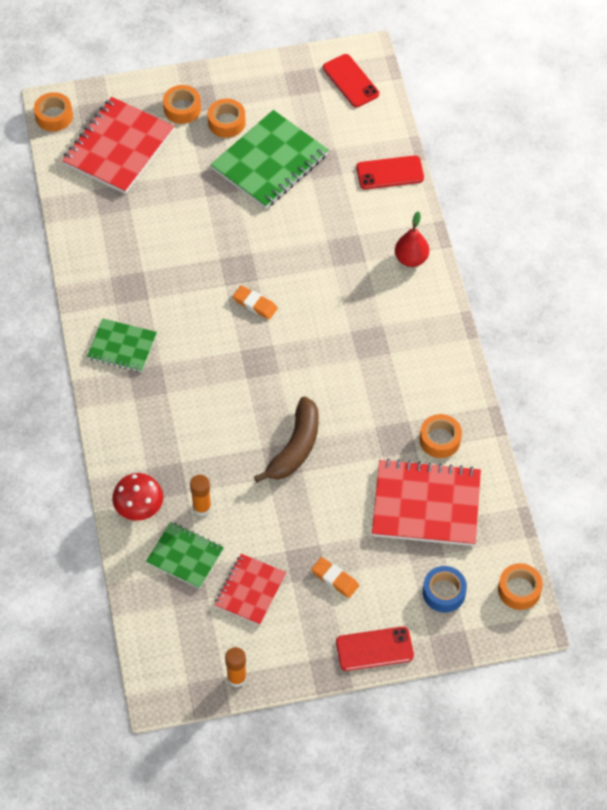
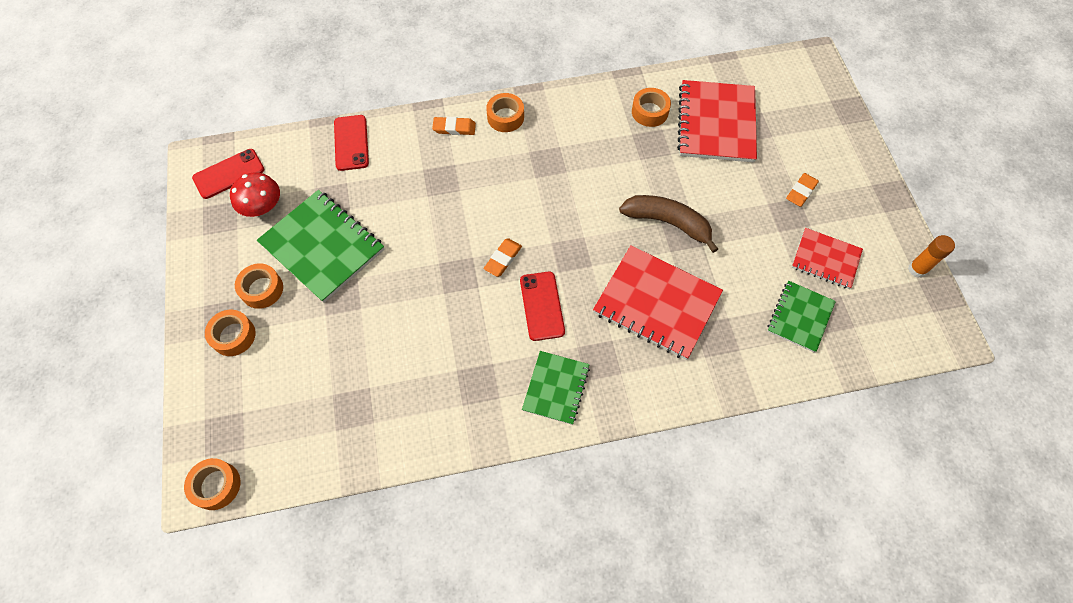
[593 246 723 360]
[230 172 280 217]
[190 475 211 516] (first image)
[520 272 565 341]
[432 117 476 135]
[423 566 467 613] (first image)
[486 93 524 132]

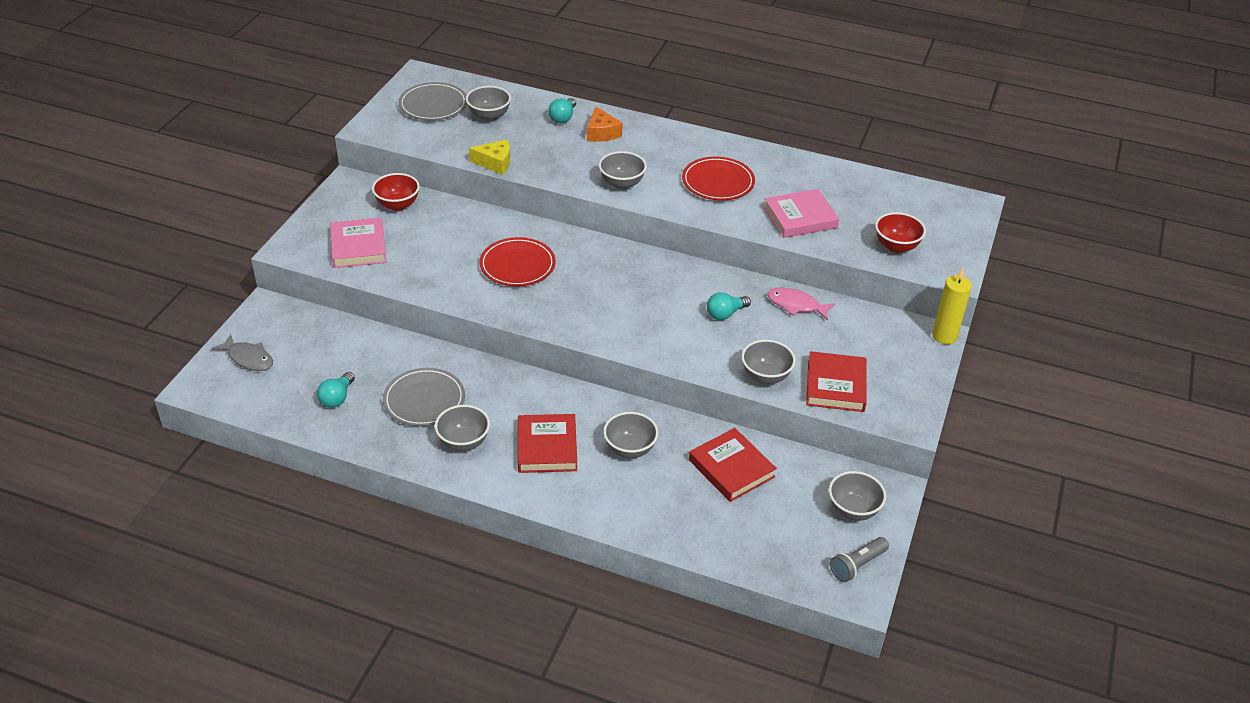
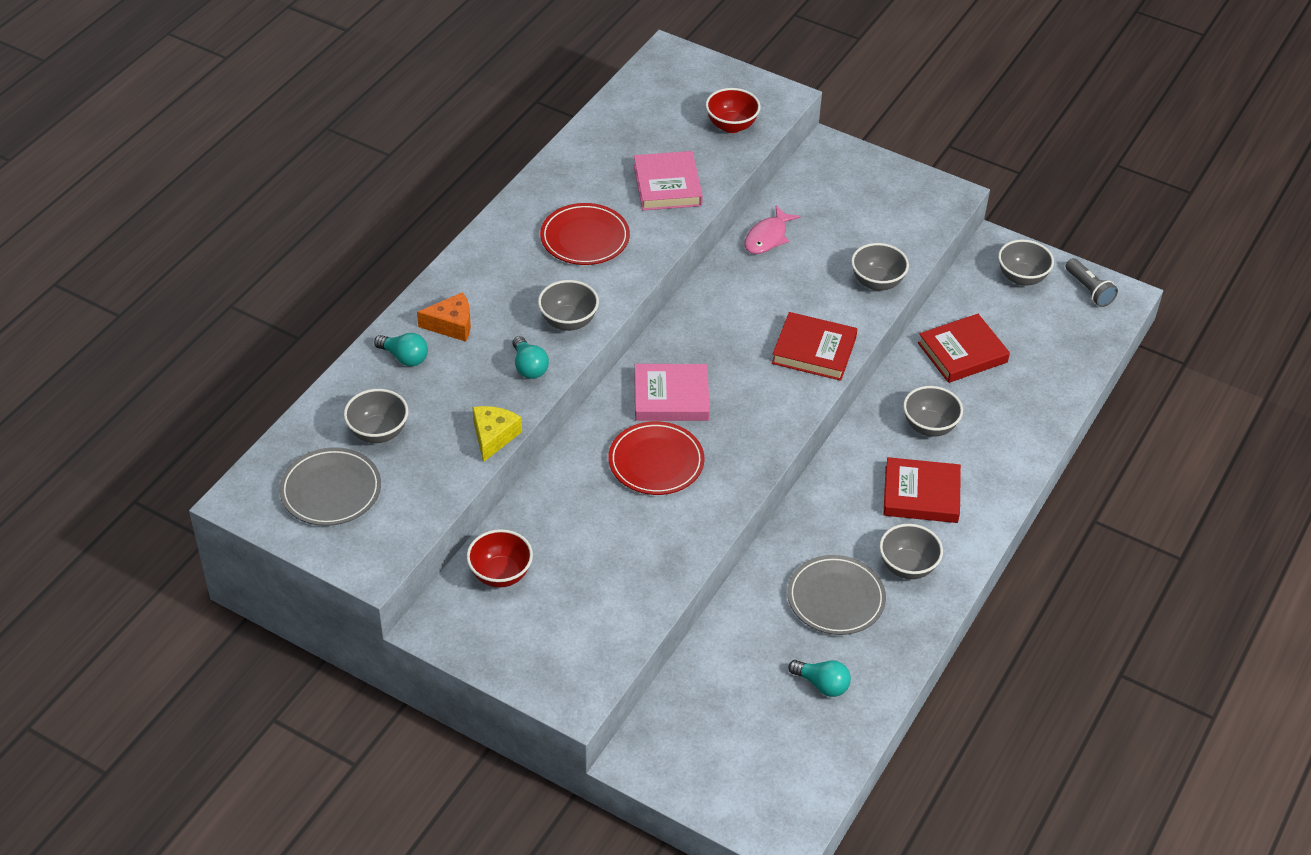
[211 334 273 371] (first image)
[634 364 710 421]
[512 336 549 379]
[772 312 857 381]
[932 268 972 344] (first image)

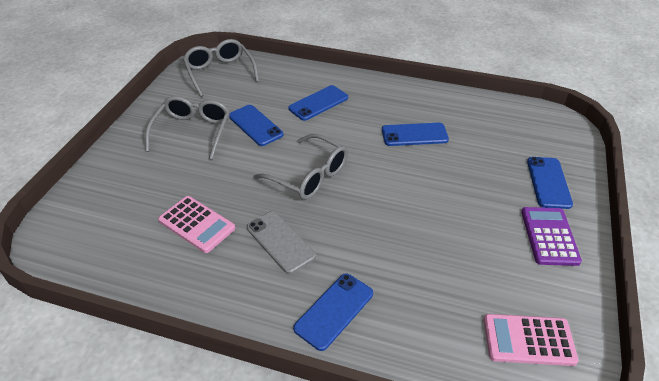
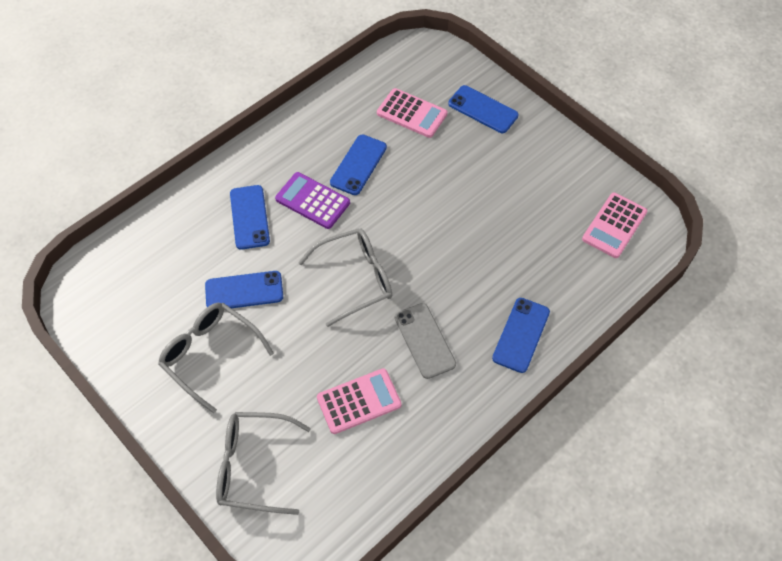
[216 412 311 515]
[395 303 456 379]
[492 298 550 373]
[275 172 350 229]
[377 88 447 138]

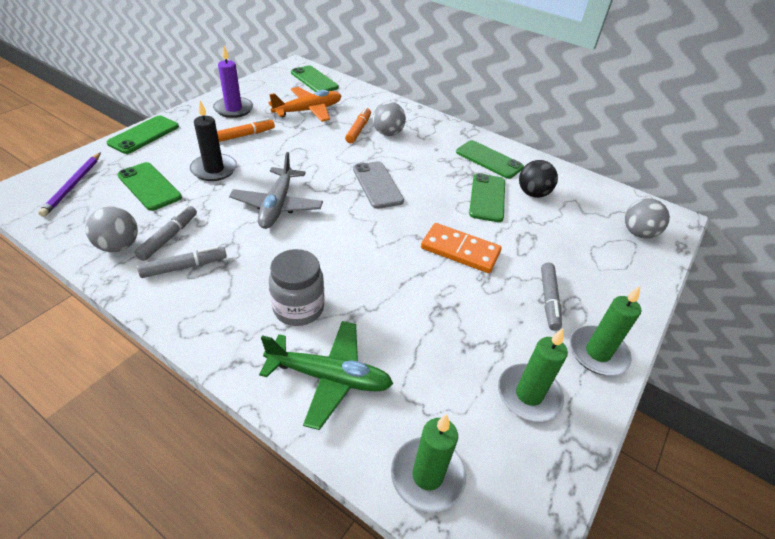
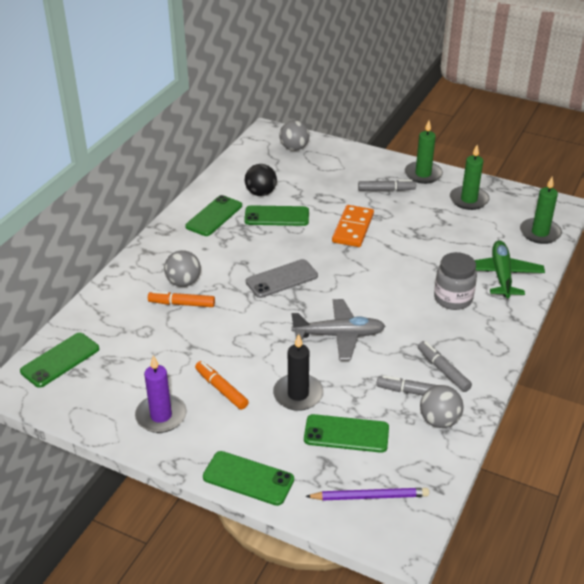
[304 414 389 453]
[268 87 341 122] (first image)

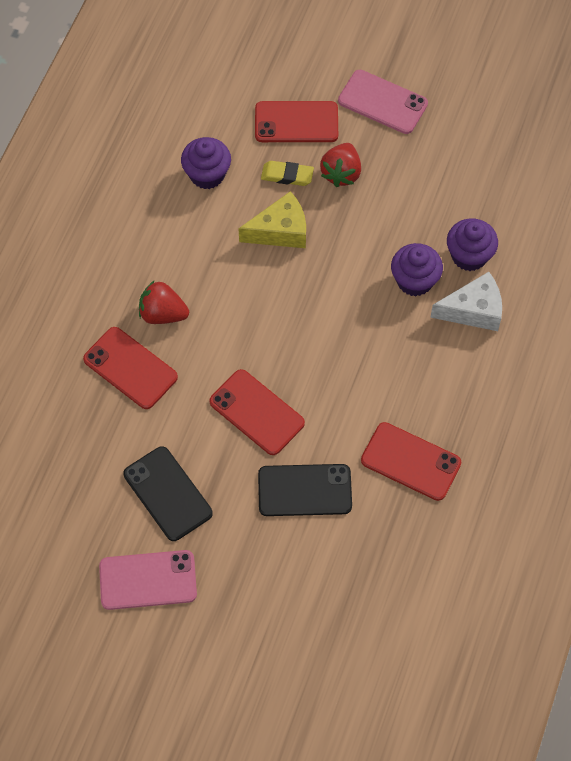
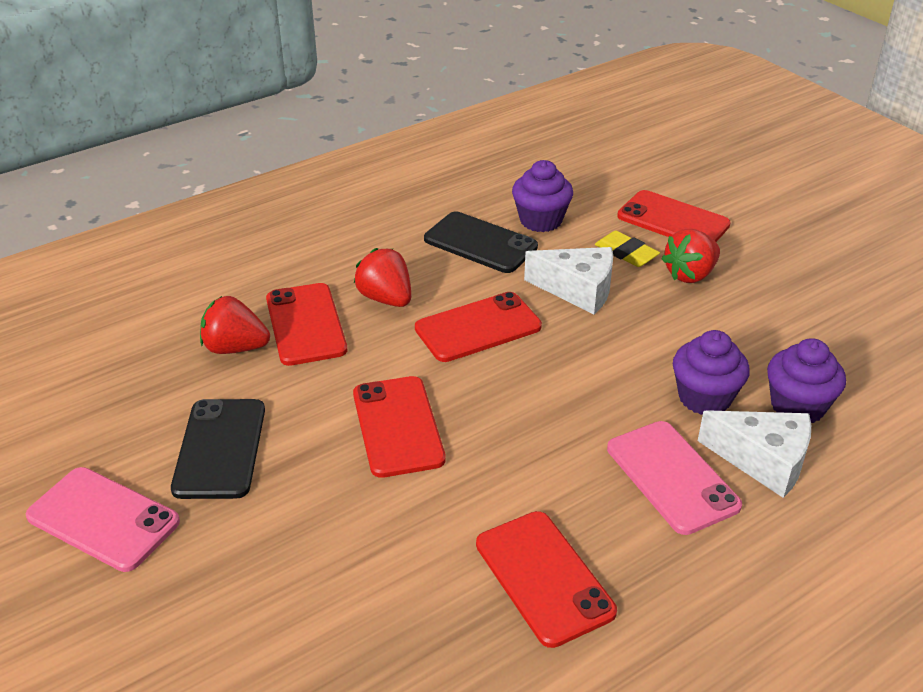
[524 247 613 315]
[424 212 538 273]
[607 421 742 535]
[200 296 270 354]
[415 292 542 362]

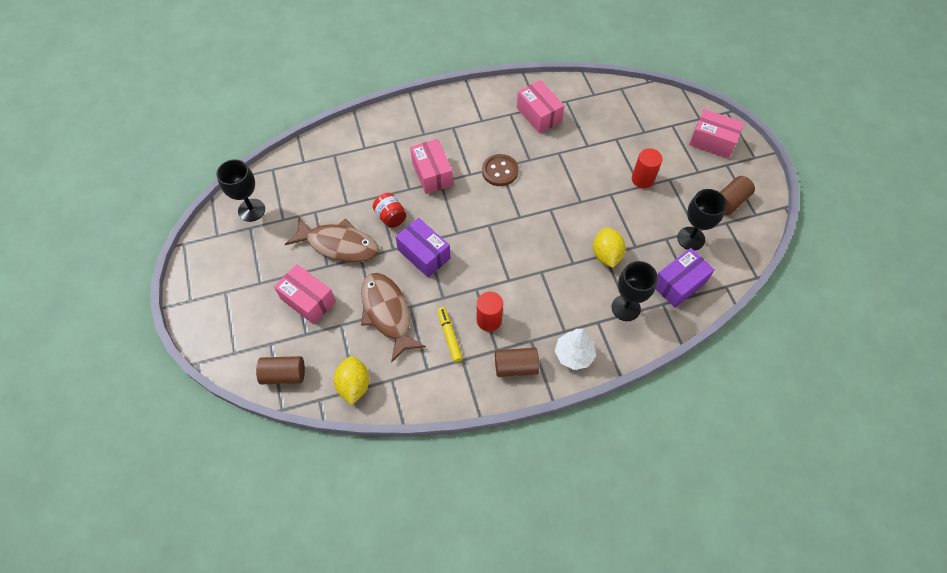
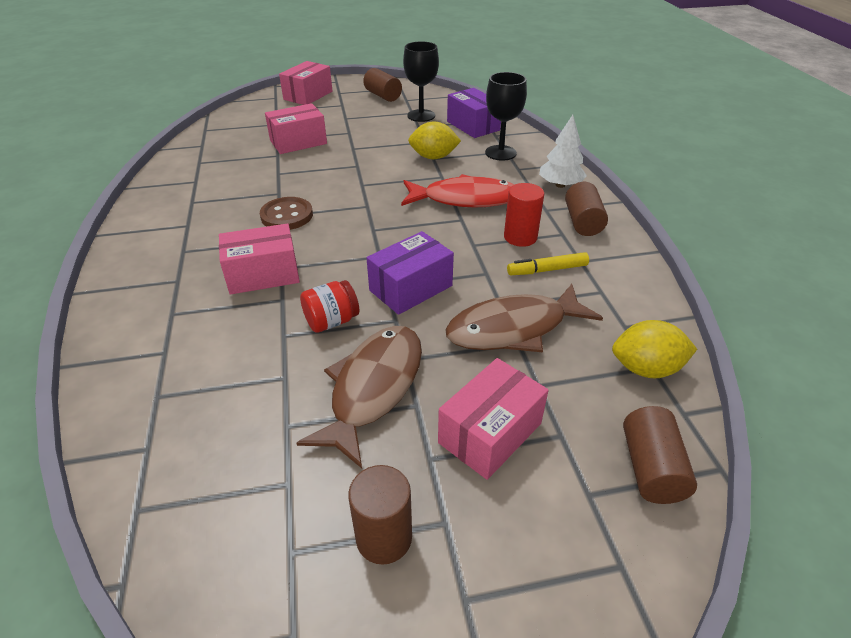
[216 159 265 222] (first image)
[265 103 327 154]
[632 148 663 188] (first image)
[348 465 412 565]
[401 174 514 208]

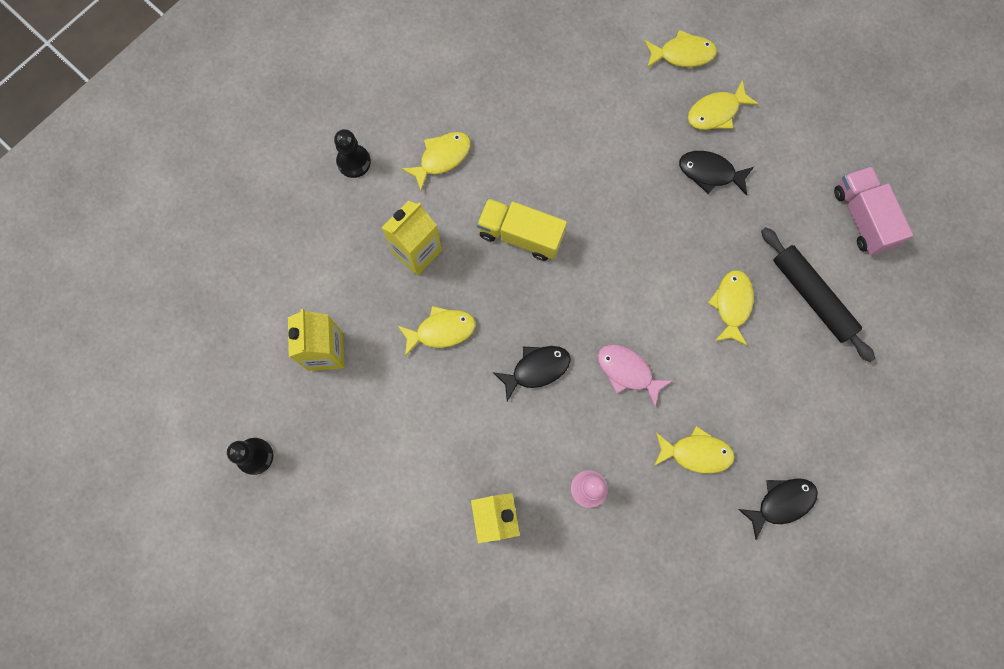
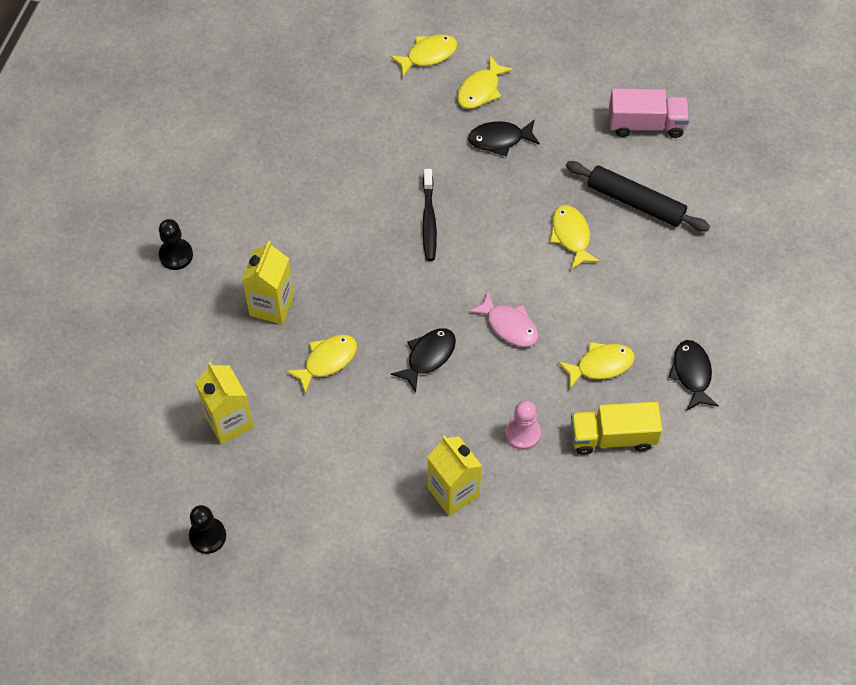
[402 132 471 191] (first image)
[571 402 662 455]
[468 291 538 347]
[668 340 719 411]
[609 88 689 138]
[422 169 437 261]

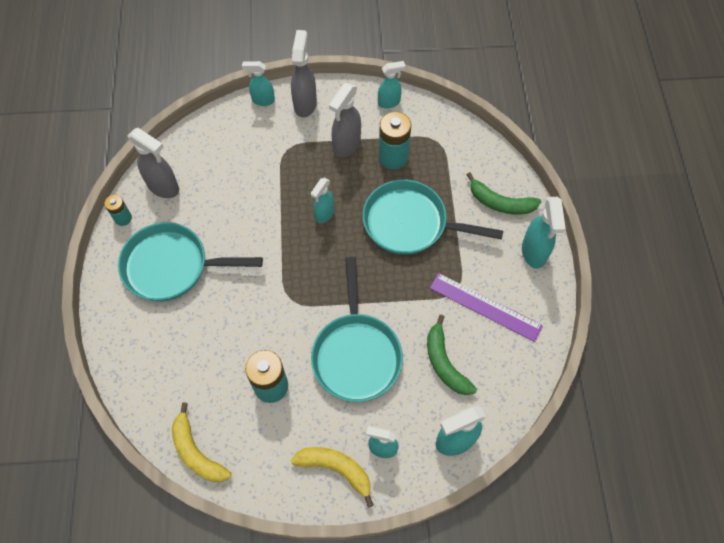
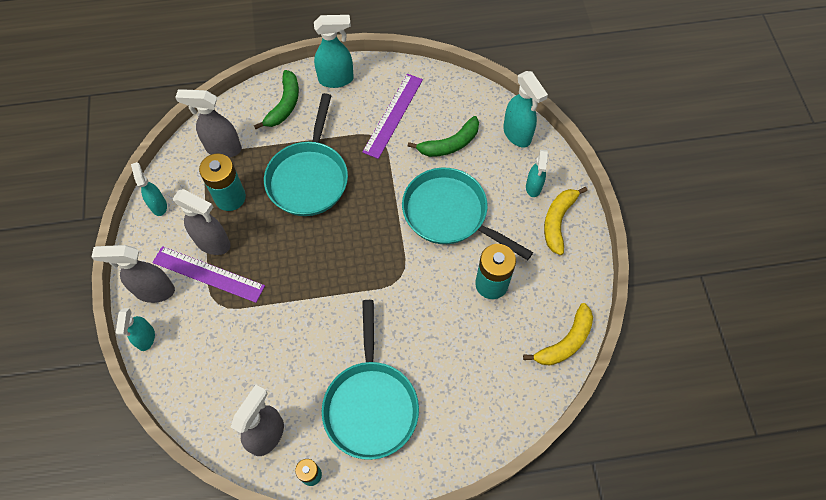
[311 177 334 223] (first image)
[402 168 533 260]
[152 246 265 303]
[175 89 242 157]

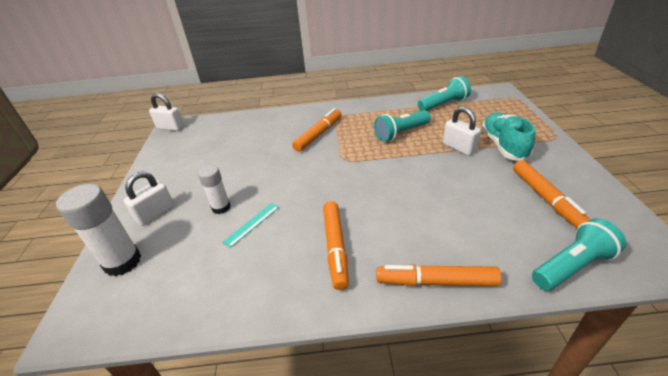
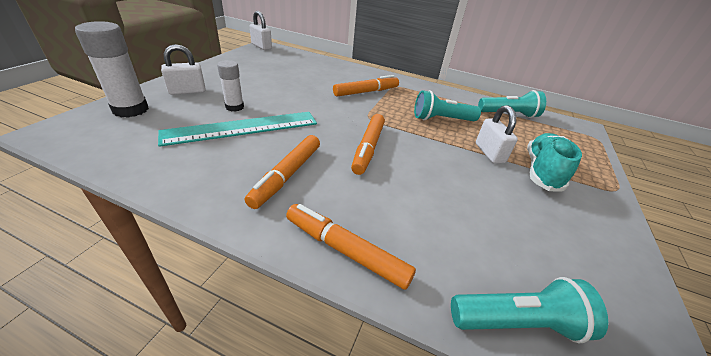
[158 112 317 147]
[351 114 385 175]

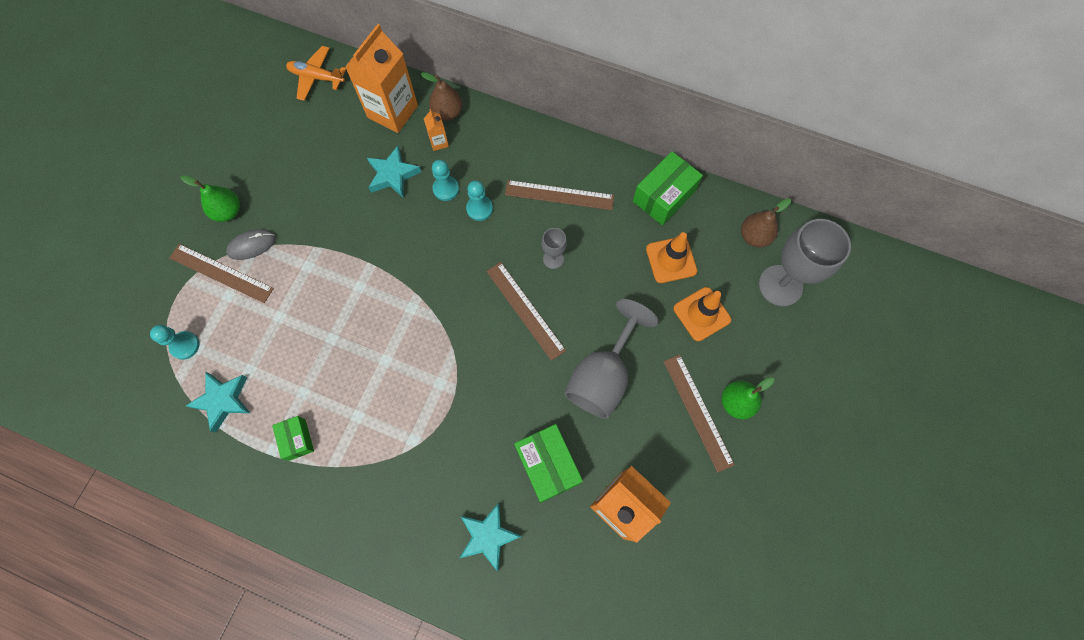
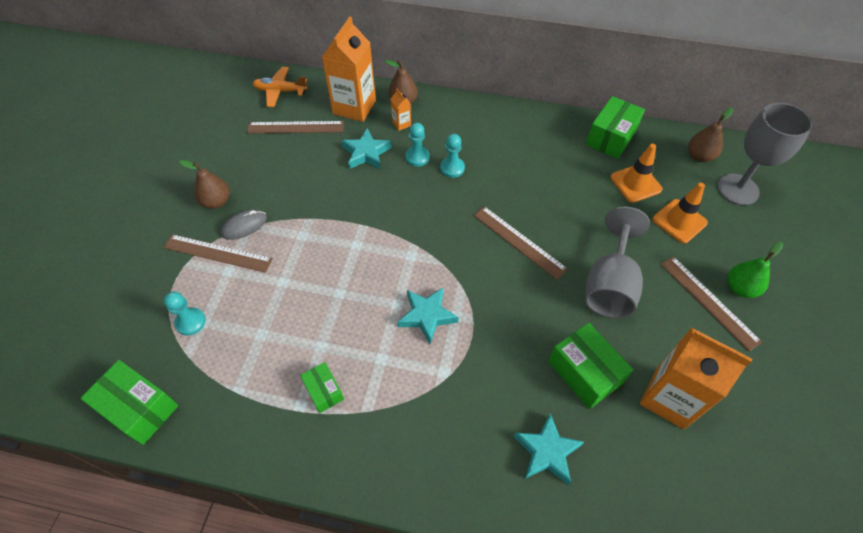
[179 160 229 209]
[397 288 459 344]
[247 121 344 133]
[541 228 567 269] (first image)
[80 360 178 445]

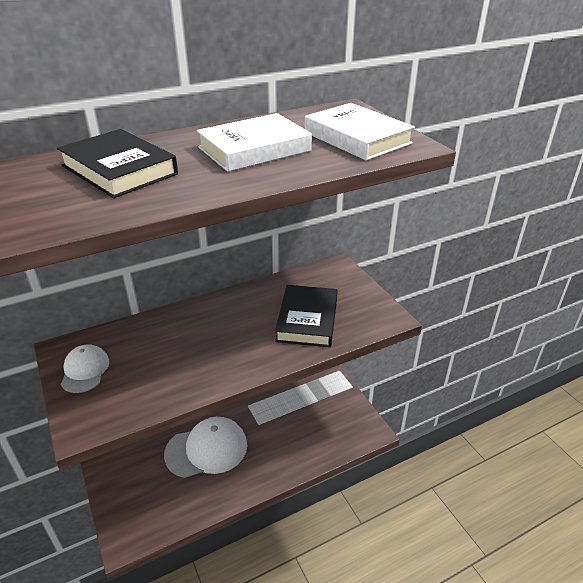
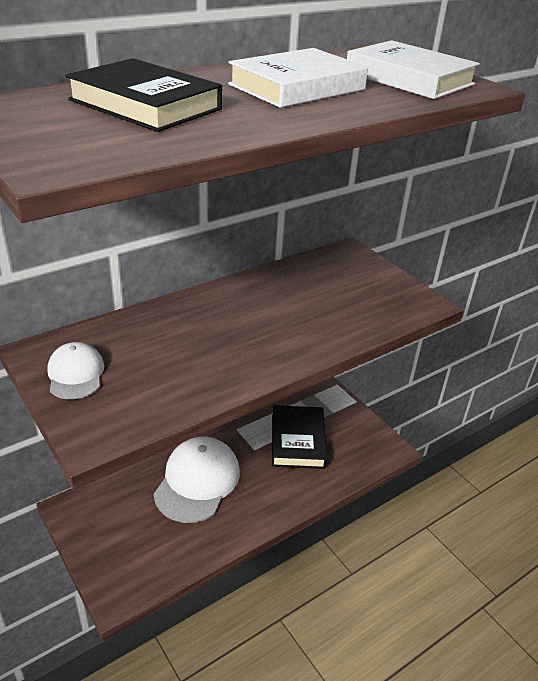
[154 436 240 523]
[272 405 327 469]

